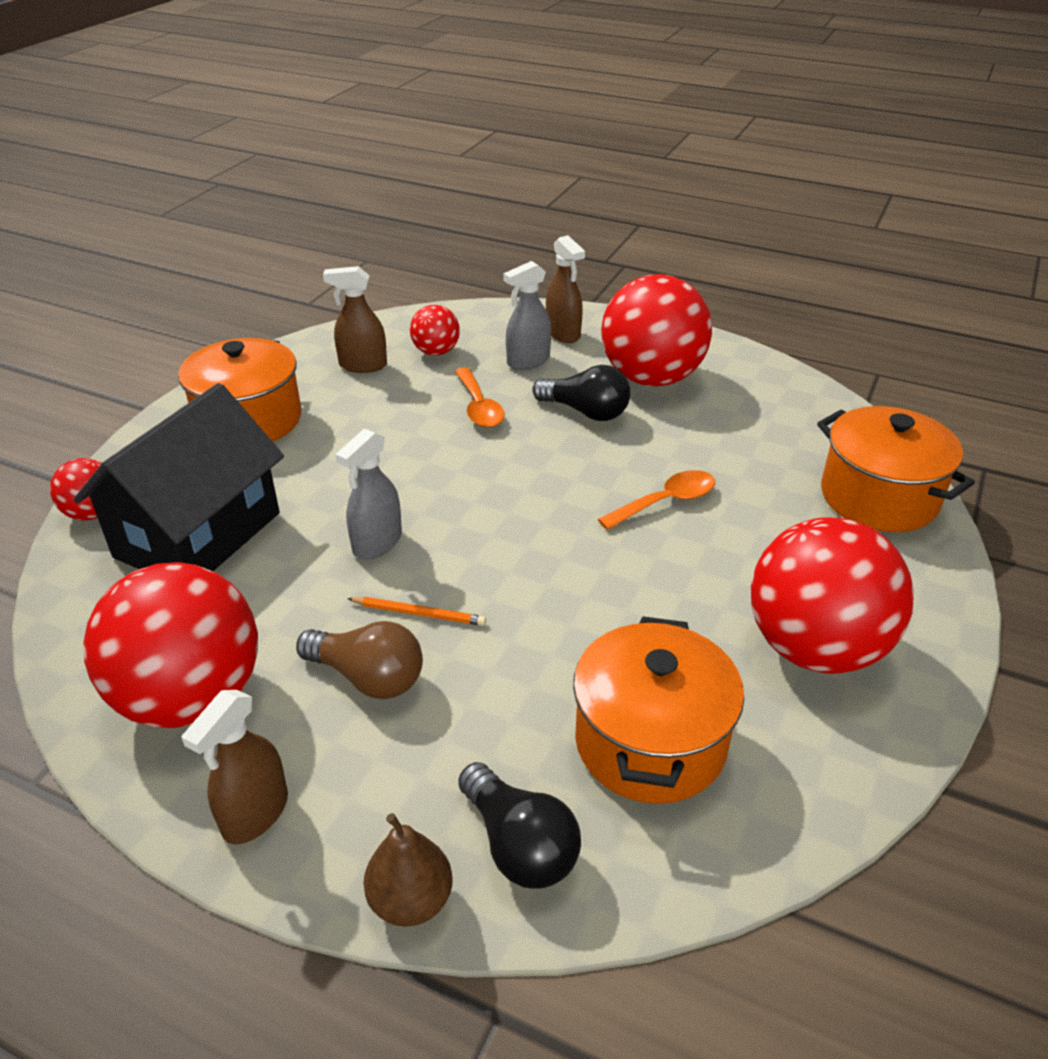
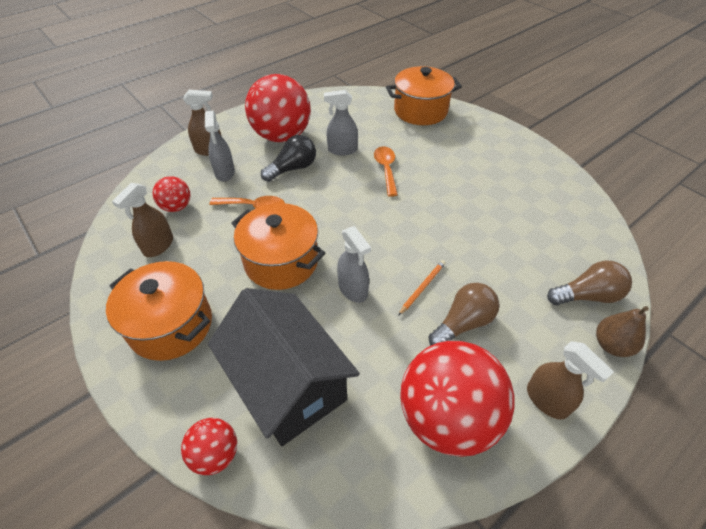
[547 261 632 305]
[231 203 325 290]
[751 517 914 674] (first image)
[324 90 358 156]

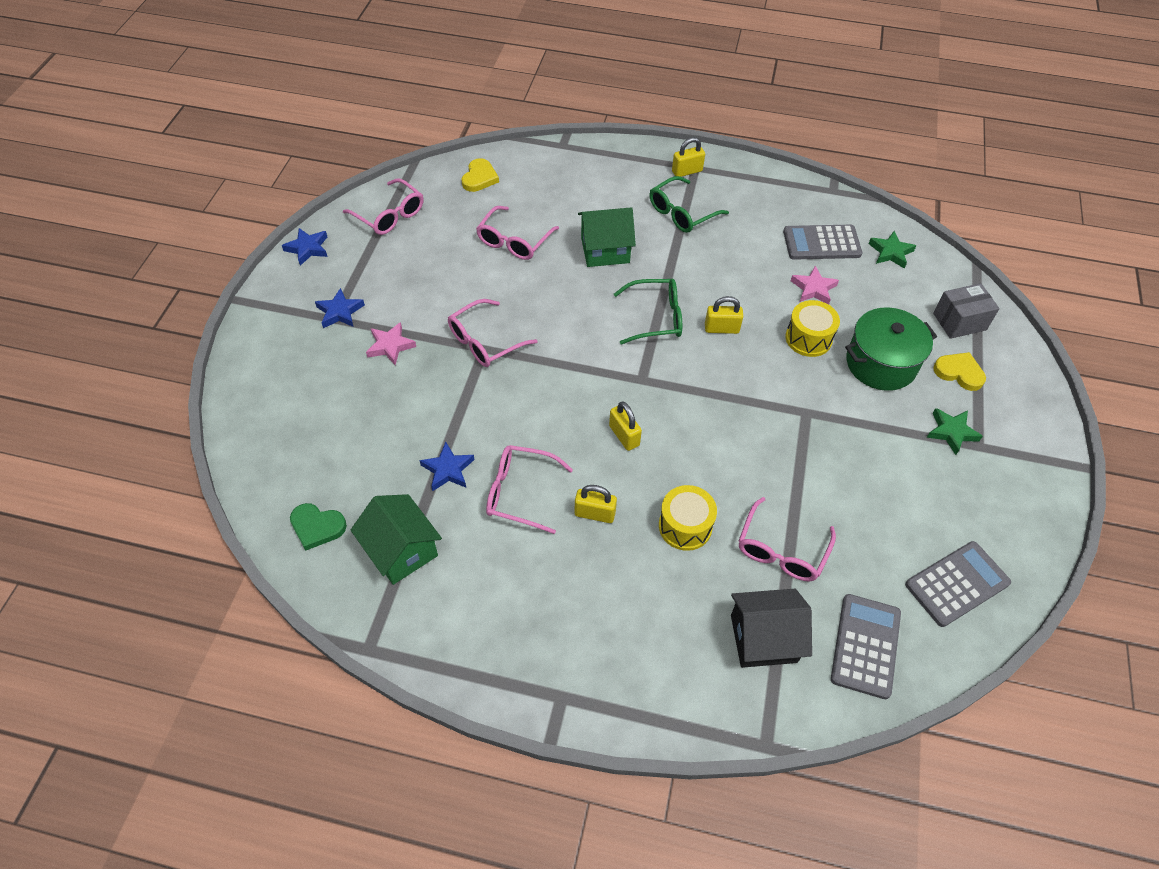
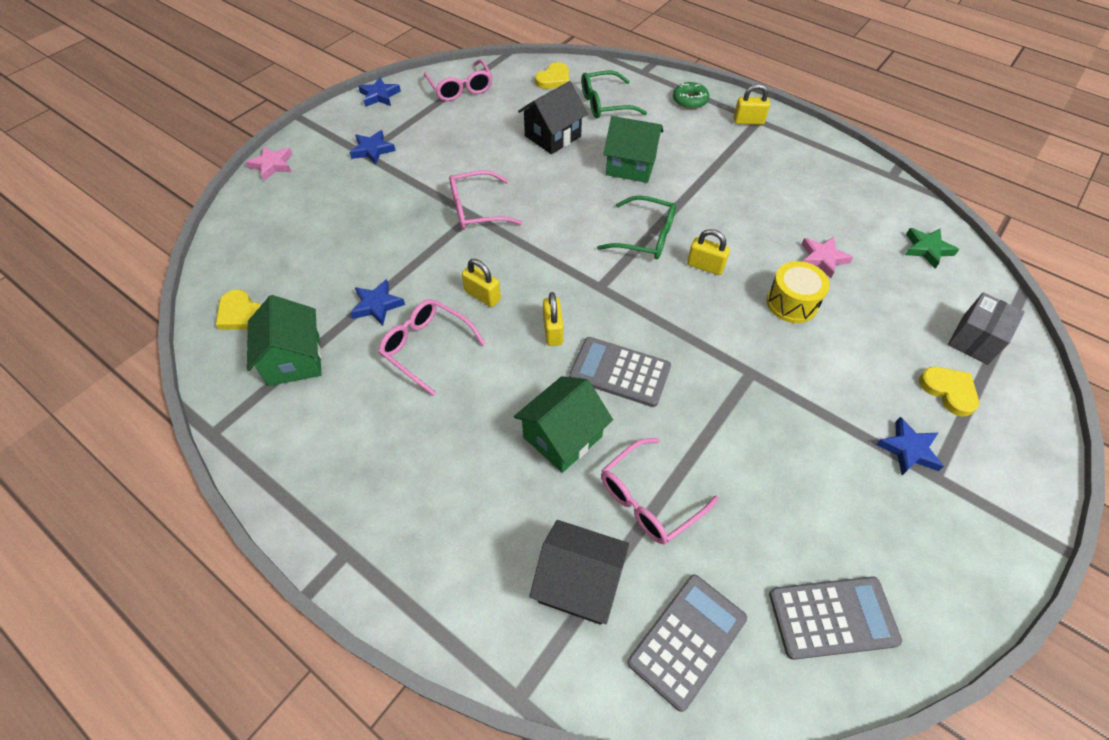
[216 289 261 330]
[246 146 293 181]
[518 81 588 154]
[462 259 501 307]
[581 71 647 118]
[514 376 613 473]
[569 337 671 407]
[845 307 937 391] (first image)
[876 417 944 475]
[948 292 1025 365]
[673 82 709 109]

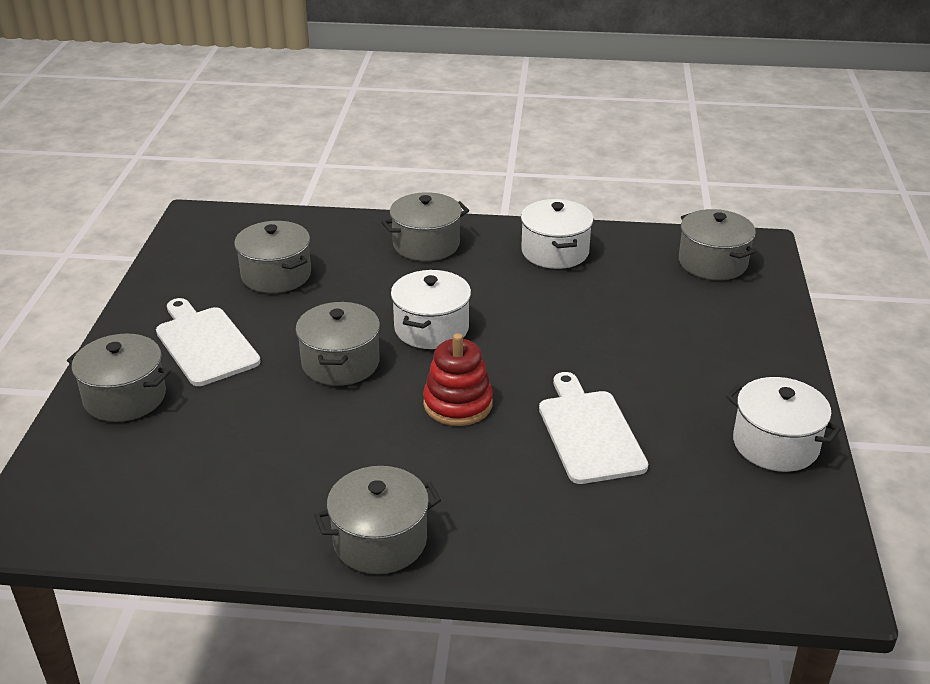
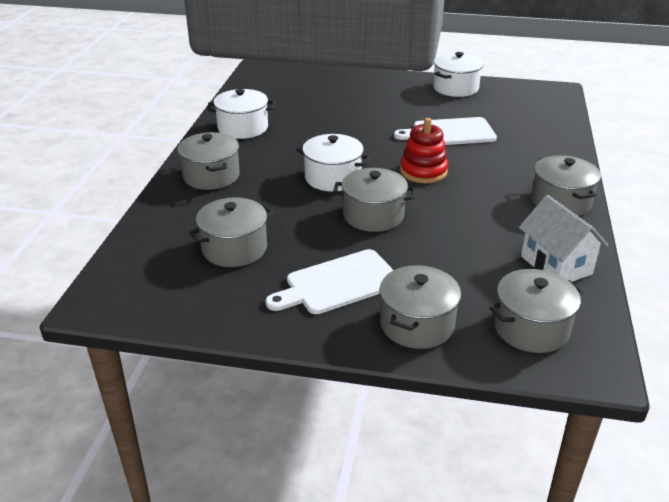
[490 269 584 353]
[519 195 608 282]

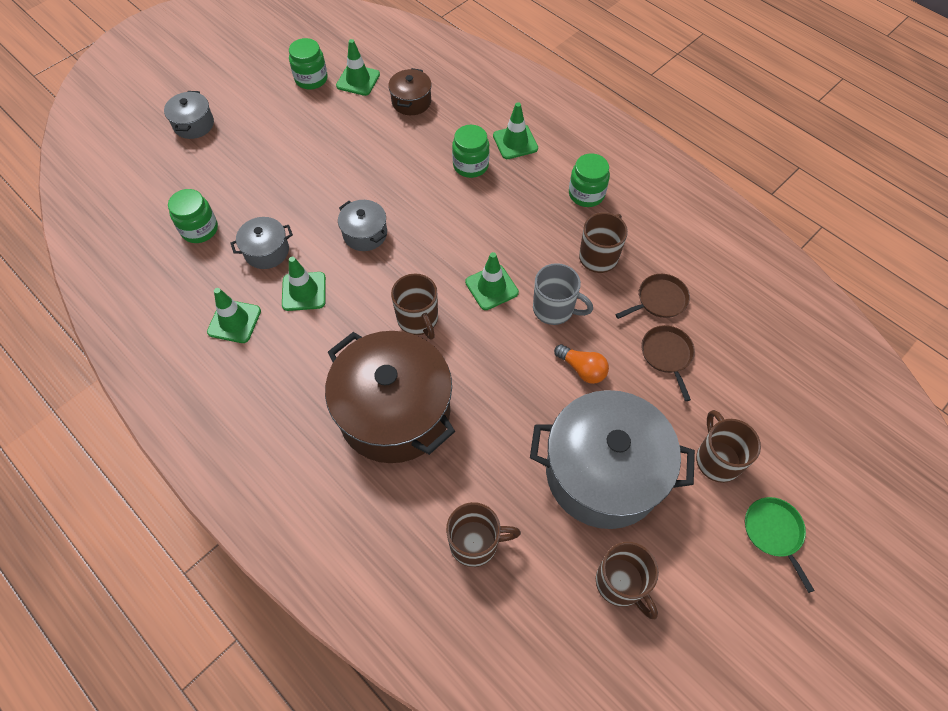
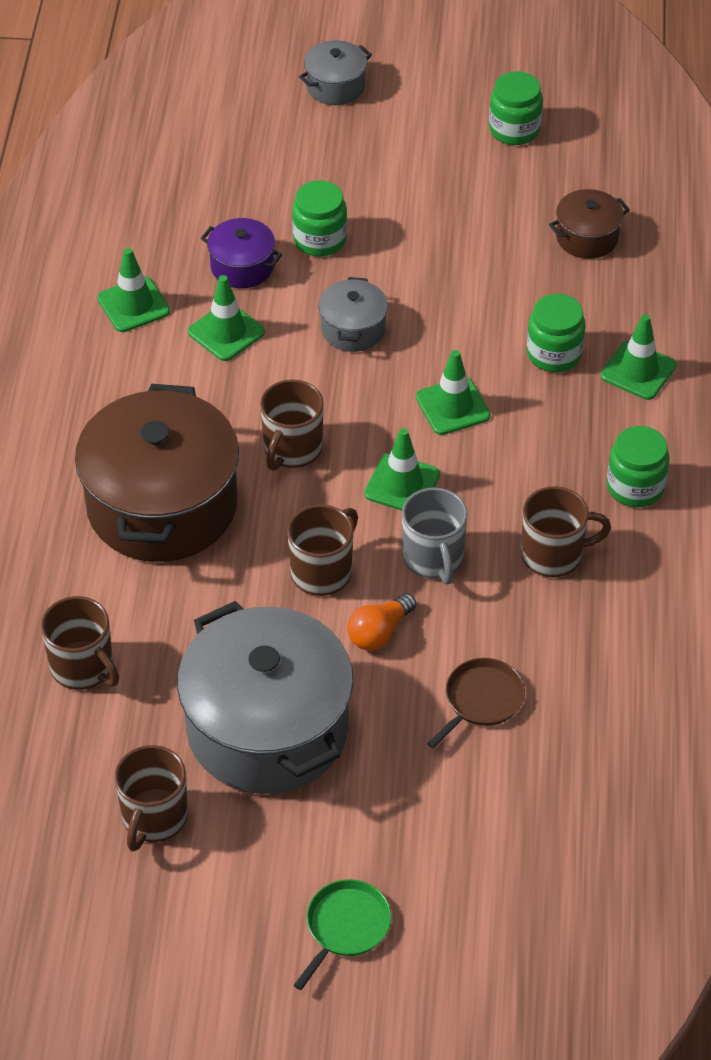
[292 180 347 256]
[201 218 282 288]
[416 350 490 435]
[347 593 417 651]
[615 274 690 319] (first image)
[287 504 358 596]

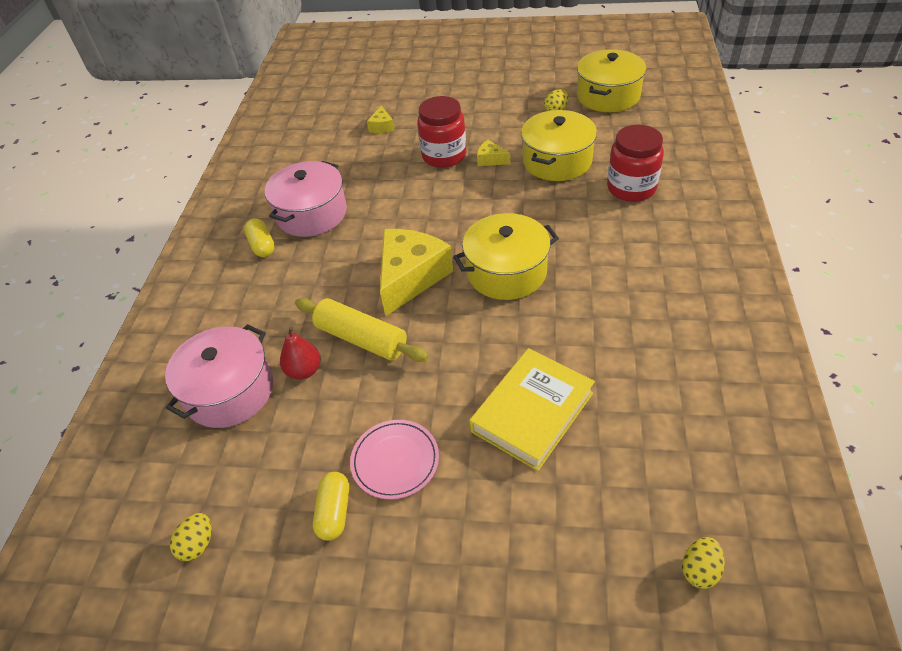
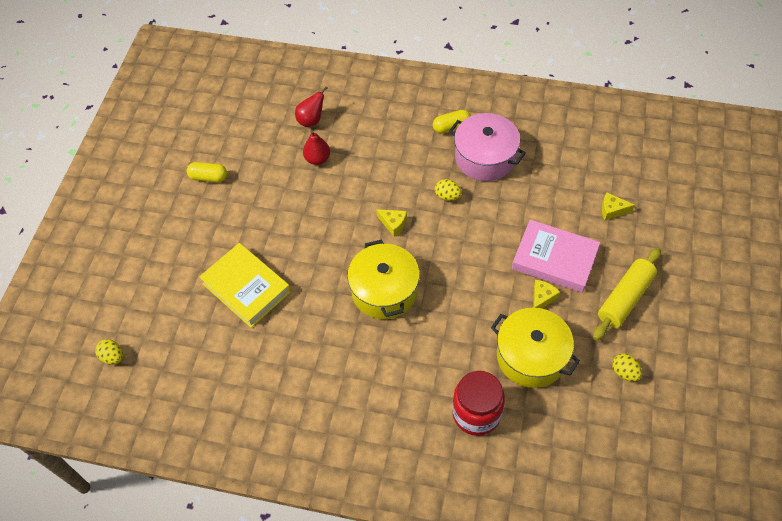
[295 86 328 127]
[435 179 462 201]
[593 248 661 341]
[350 420 439 499] (first image)
[376 209 407 237]
[512 220 600 293]
[577 49 646 112] (first image)

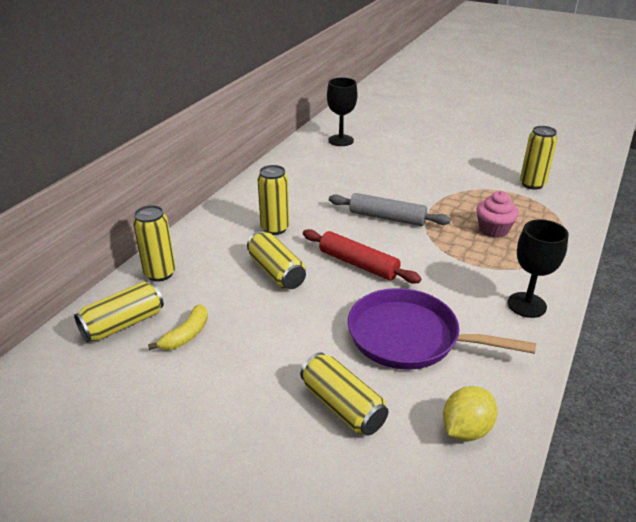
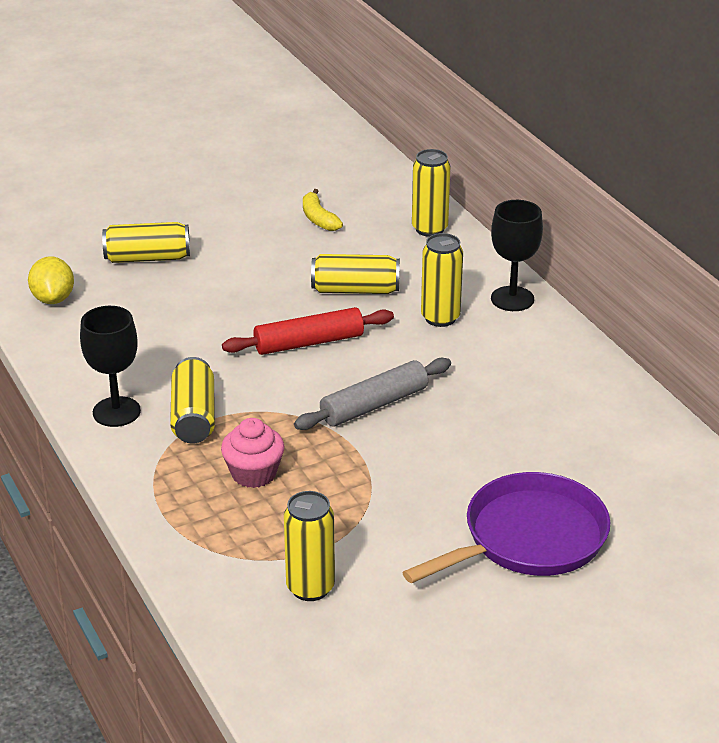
[170 357 215 444]
[491 200 543 311]
[402 472 610 583]

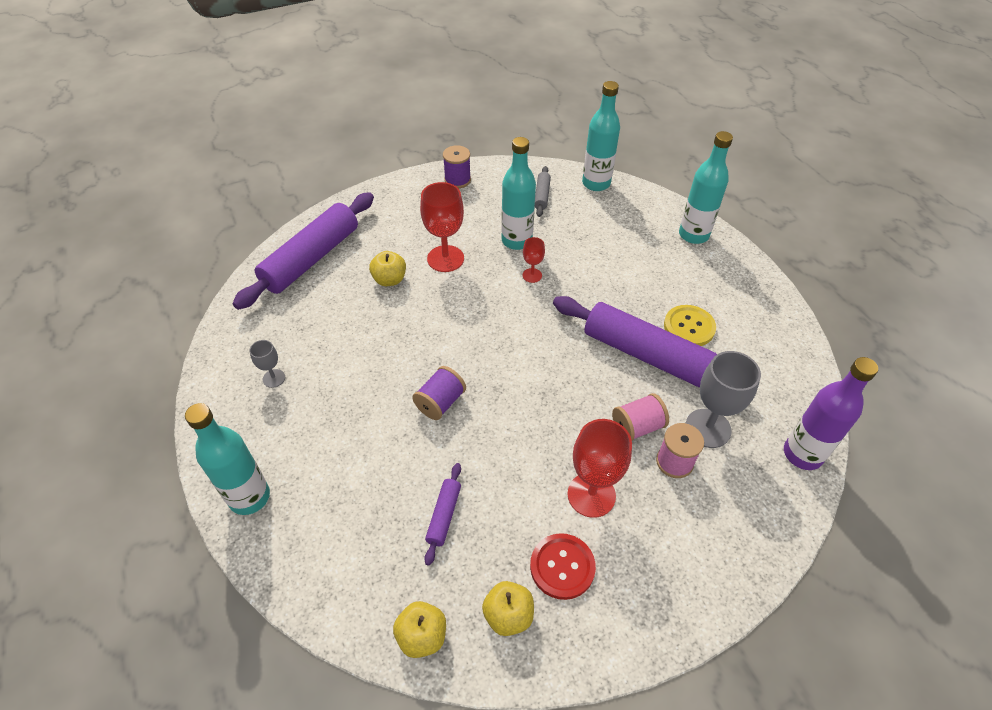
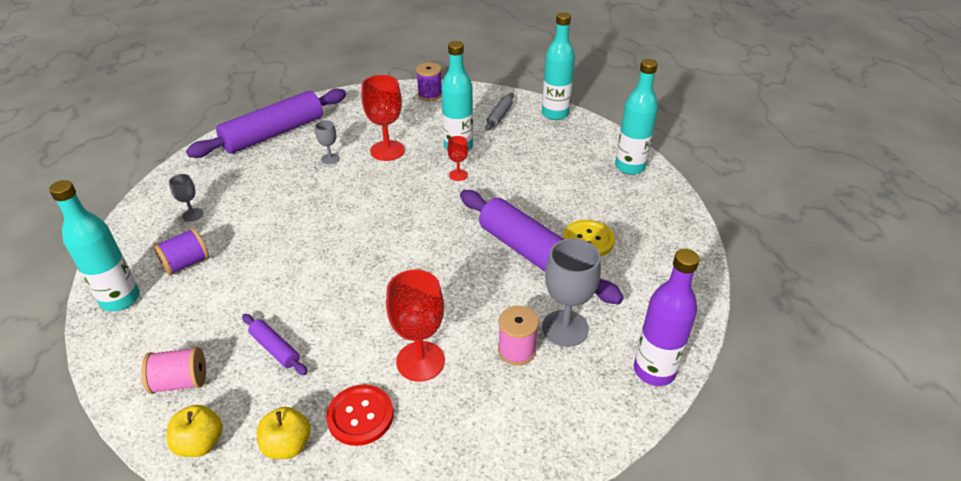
[315 120 340 164]
[153 228 209 276]
[242 314 308 375]
[141 347 206 394]

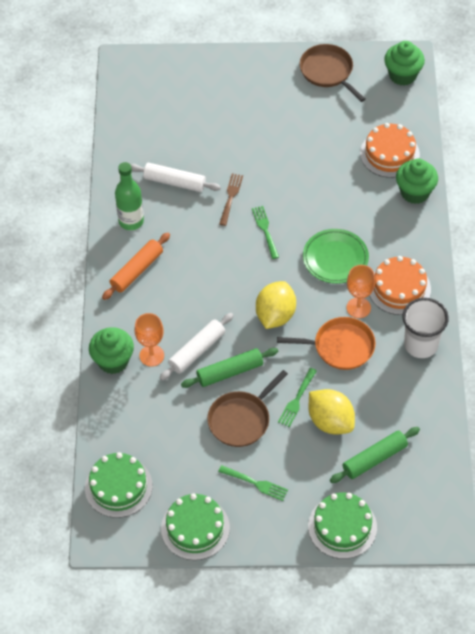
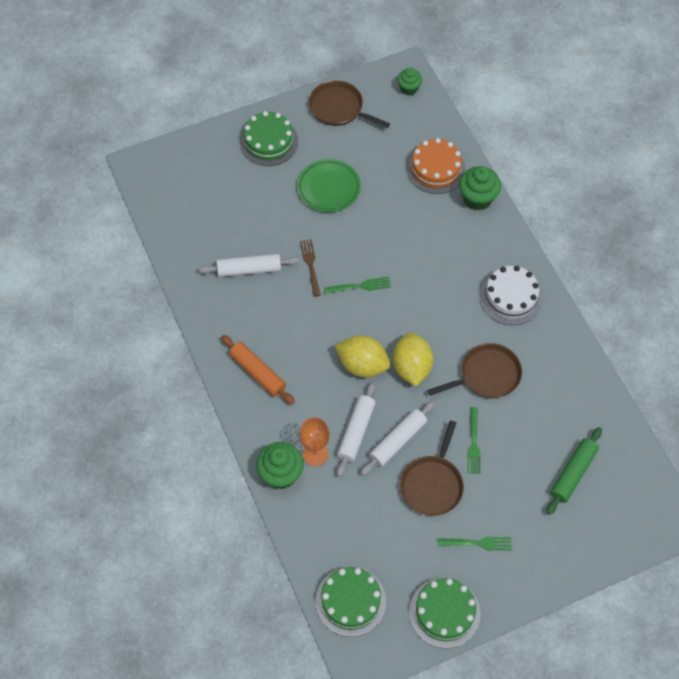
[221 335 295 404]
[115 162 144 230] (first image)
[361 401 435 476]
[324 277 391 294]
[428 343 522 399]
[297 159 361 212]
[240 111 298 166]
[335 335 390 377]
[346 265 375 318] (first image)
[479 266 542 325]
[397 68 422 95]
[402 298 449 358] (first image)

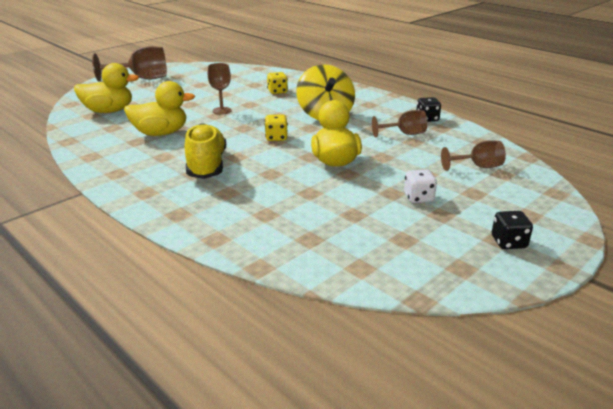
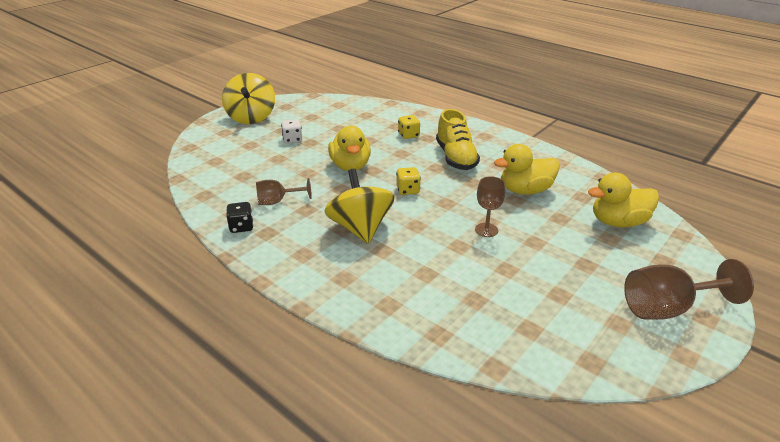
[398 115 420 139]
[441 140 506 171] (first image)
[222 73 275 124]

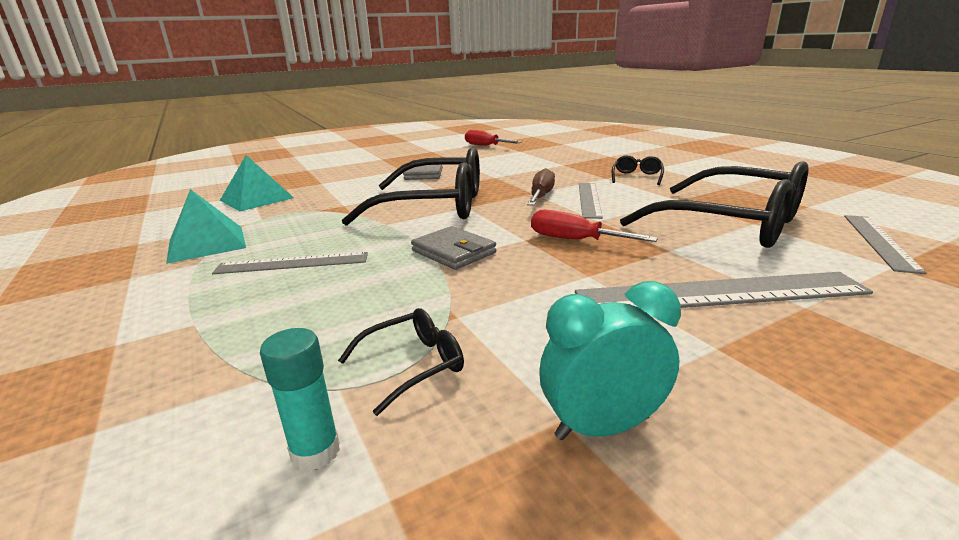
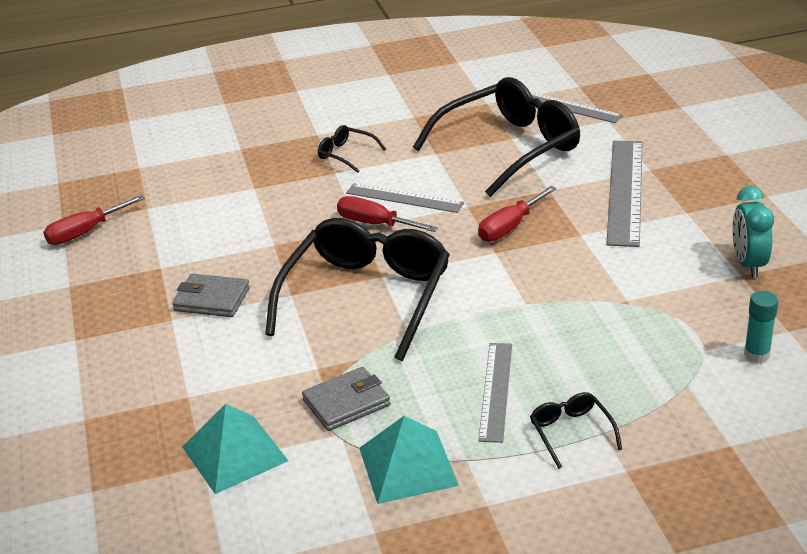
[530 392 622 469]
[302 367 390 431]
[337 196 438 232]

